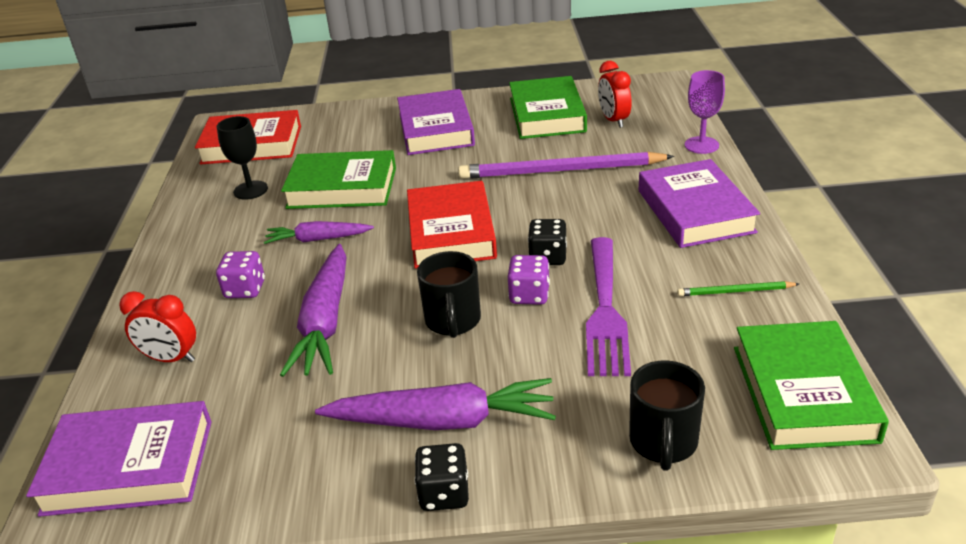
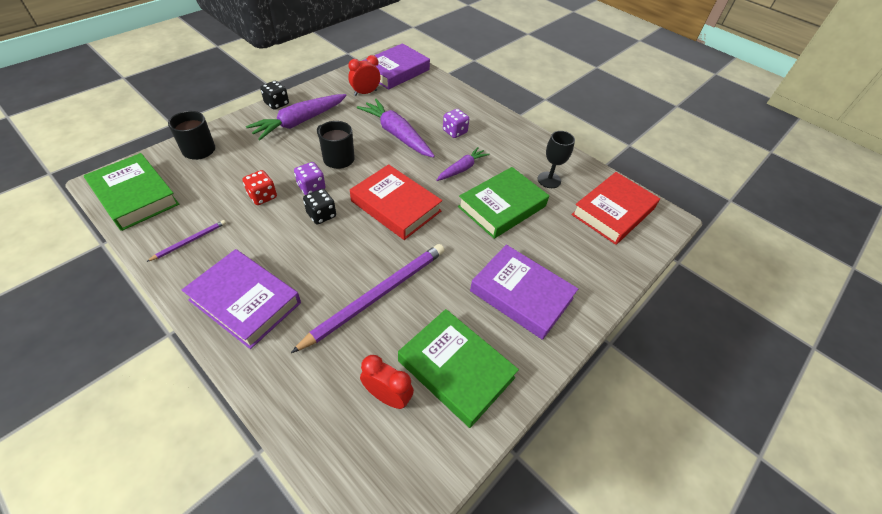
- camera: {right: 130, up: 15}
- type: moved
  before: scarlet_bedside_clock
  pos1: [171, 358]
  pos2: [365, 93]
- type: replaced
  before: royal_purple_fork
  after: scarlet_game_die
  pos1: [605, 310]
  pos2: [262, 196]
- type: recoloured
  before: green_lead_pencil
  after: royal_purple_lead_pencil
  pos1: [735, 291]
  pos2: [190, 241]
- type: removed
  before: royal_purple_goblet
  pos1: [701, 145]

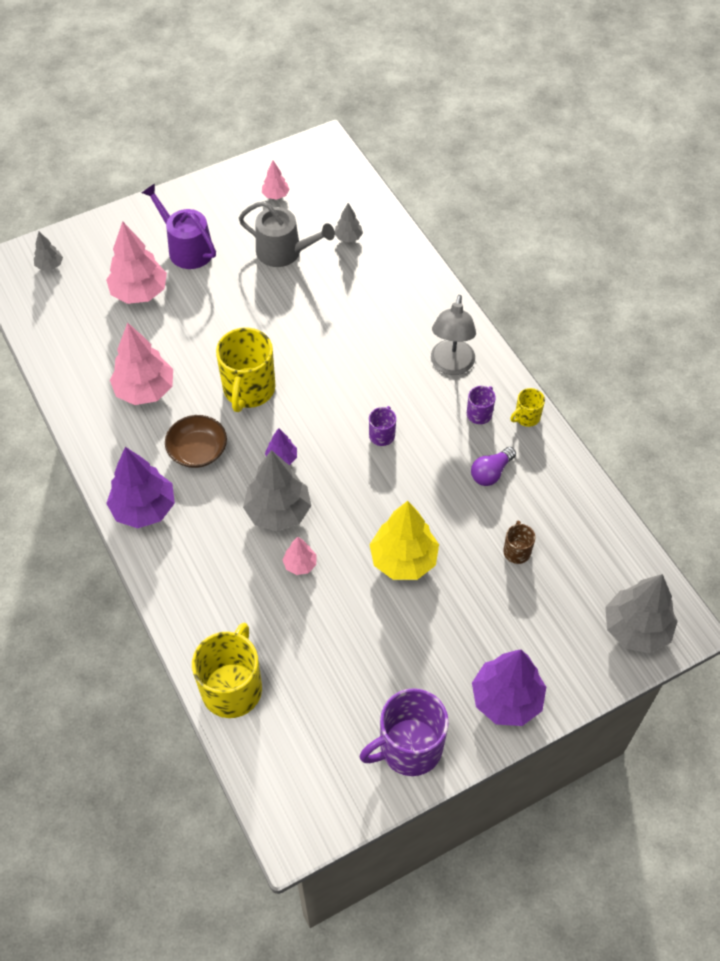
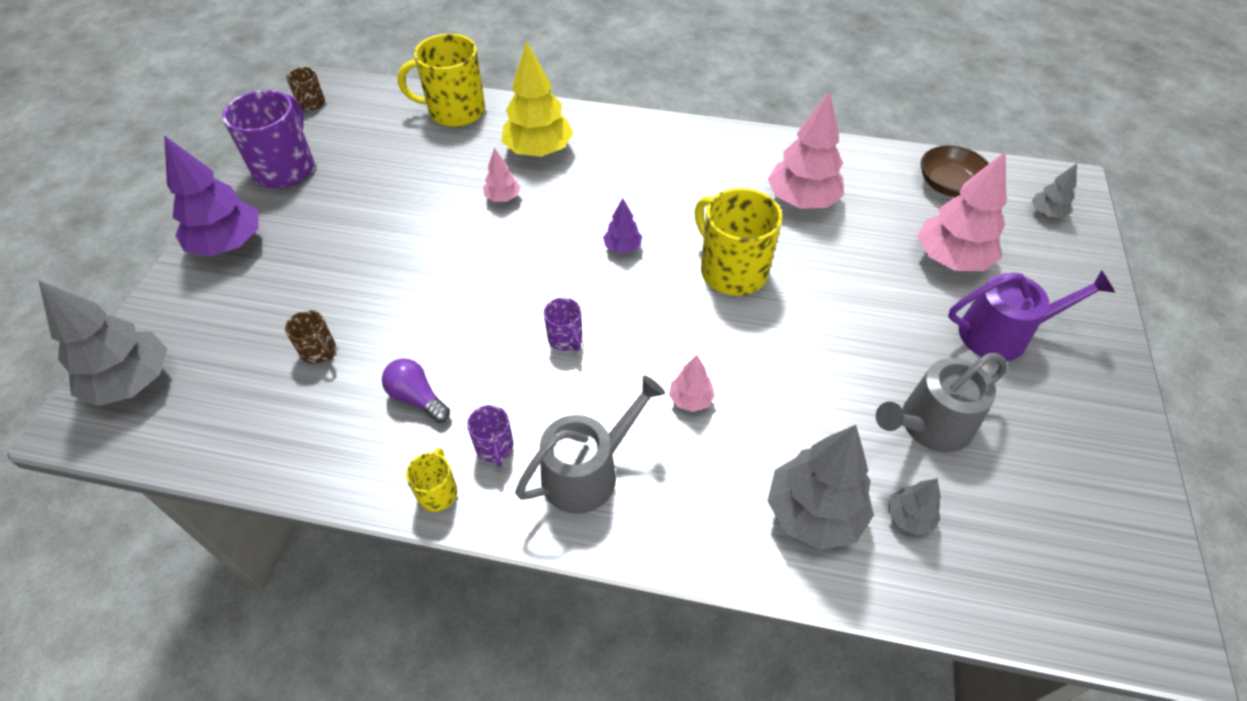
- camera: {right: 130, up: -5}
- type: removed
  before: royal_purple_fir_tree
  pos1: [144, 509]
- type: moved
  before: dark_brown_serving_bowl
  pos1: [197, 450]
  pos2: [949, 185]
- type: turned
  before: golden_mug
  pos1: [232, 687]
  pos2: [455, 111]
  turn: 120
- type: moved
  before: grey_fir_tree
  pos1: [278, 512]
  pos2: [813, 513]
- type: moved
  before: rosy_fir_tree
  pos1: [275, 195]
  pos2: [690, 399]
- type: moved
  before: golden_fir_tree
  pos1: [403, 560]
  pos2: [538, 151]
- type: replaced
  before: grey_lamp
  after: grey_watering_can
  pos1: [451, 365]
  pos2: [587, 472]
- type: turned
  before: royal_purple_lightbulb
  pos1: [491, 473]
  pos2: [417, 398]
  turn: -45
- type: added
  after: dark_brown_mug
  pos2: [311, 104]

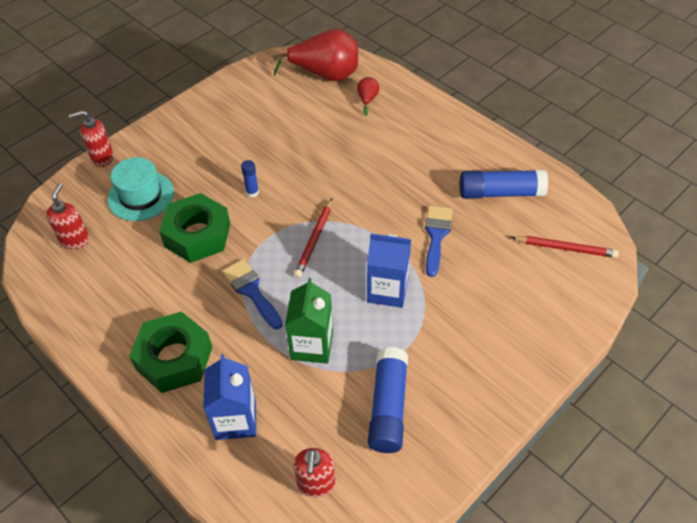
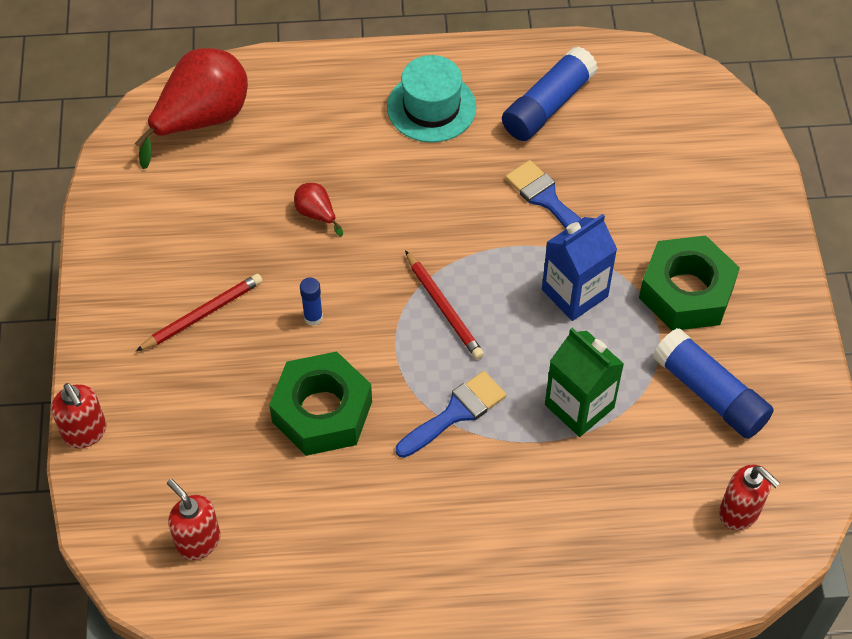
- camera: {right: -50, up: 5}
- type: turned
  before: scarlet_soap_pump
  pos1: [102, 158]
  pos2: [85, 433]
  turn: -60
- type: moved
  before: aqua_hat
  pos1: [141, 196]
  pos2: [431, 107]
- type: moved
  before: green_nut
  pos1: [174, 358]
  pos2: [686, 292]
- type: removed
  before: blue_juice_carton
  pos1: [236, 419]
- type: turned
  before: blue_paintbrush
  pos1: [251, 291]
  pos2: [455, 413]
  turn: 135
- type: moved
  before: scarlet_toy_pear
  pos1: [367, 100]
  pos2: [316, 214]
- type: moved
  before: scarlet_lead_pencil
  pos1: [565, 248]
  pos2: [202, 314]

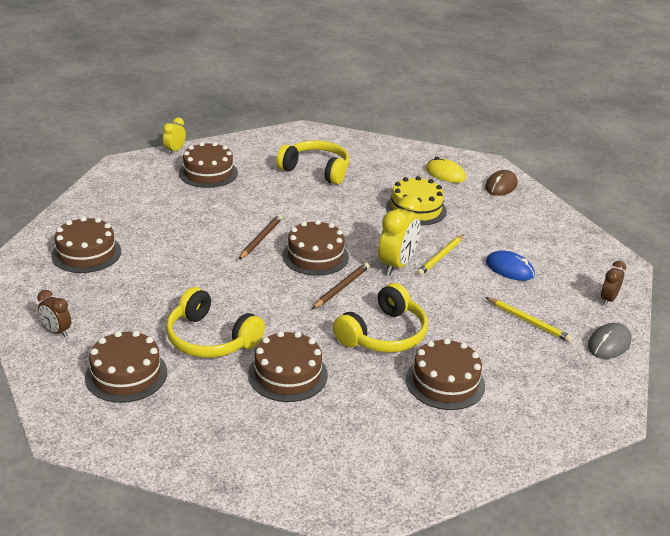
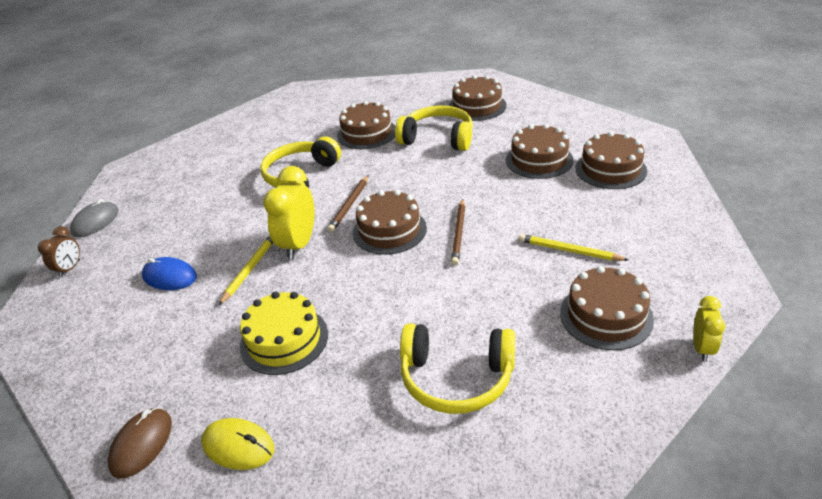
- camera: {right: 170, up: 5}
- type: removed
  before: dark_brown_bedside_clock
  pos1: [57, 331]
- type: moved
  before: dark_brown_gateau
  pos1: [445, 382]
  pos2: [539, 160]
- type: moved
  before: golden_lead_pencil
  pos1: [528, 321]
  pos2: [569, 251]

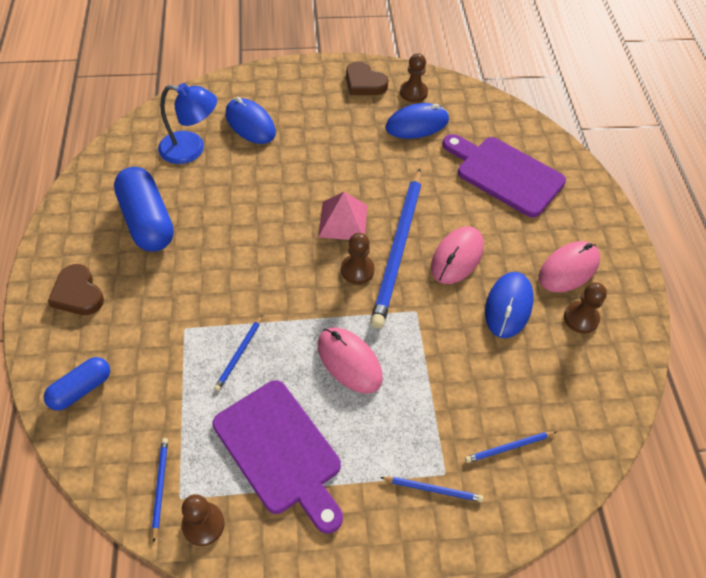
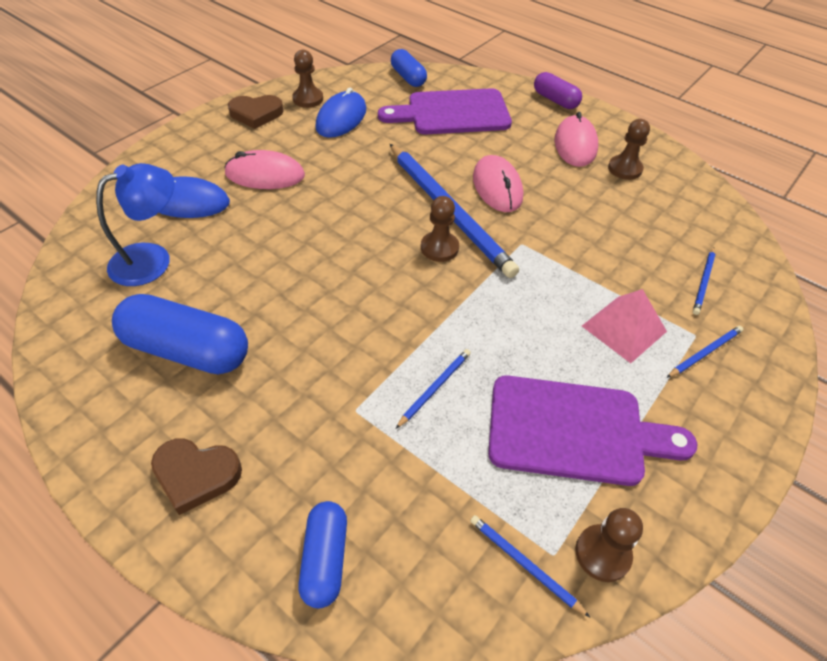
- camera: {right: -45, up: -5}
- type: turned
  before: blue_lead_pencil
  pos1: [239, 354]
  pos2: [435, 388]
  turn: -120
- type: moved
  before: rosy_solid_pyramid
  pos1: [343, 221]
  pos2: [623, 328]
- type: moved
  before: rosy_mouse
  pos1: [349, 361]
  pos2: [265, 175]
- type: removed
  before: blue_mouse
  pos1: [508, 306]
- type: added
  after: blue_pill_shape
  pos2: [408, 77]
- type: added
  after: royal_purple_pill_shape
  pos2: [555, 100]

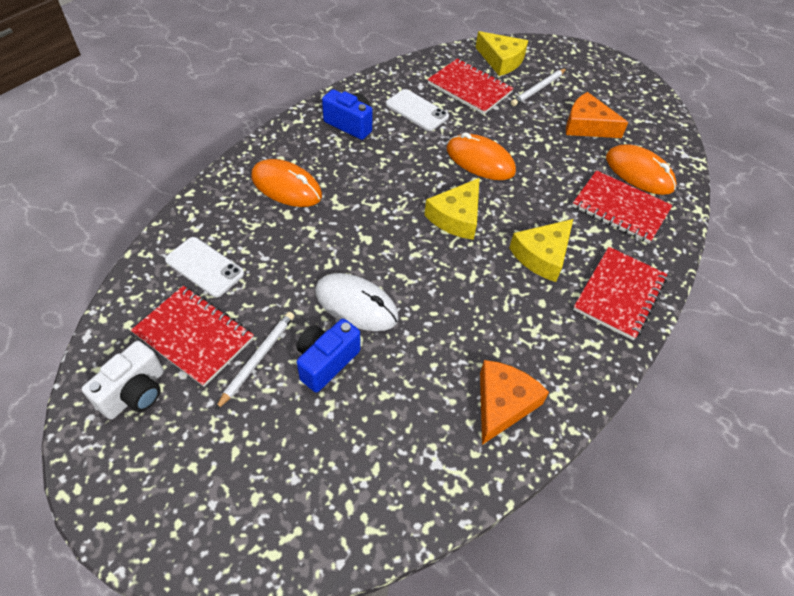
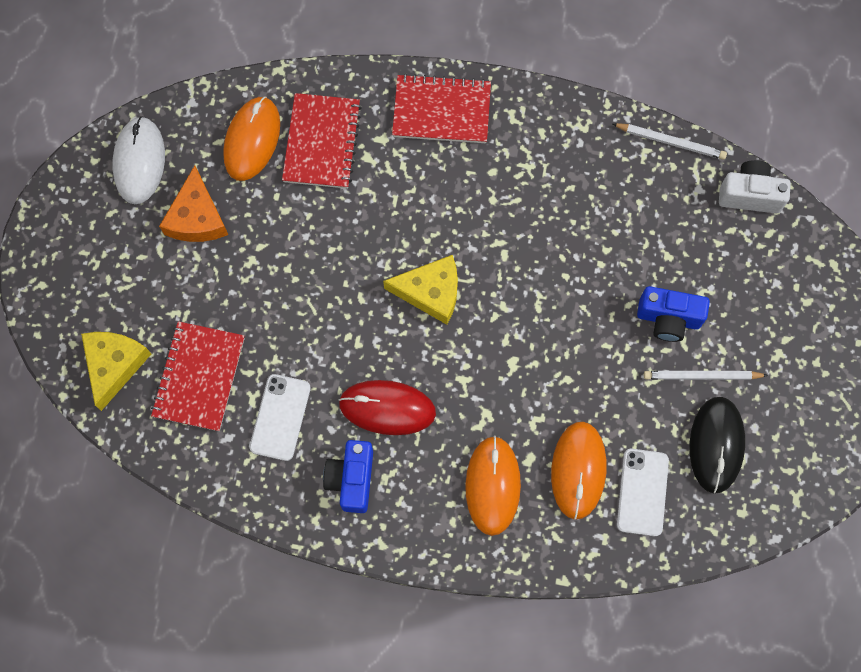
- camera: {right: -115, up: 20}
- type: moved
  before: pure_white_photo_camera
  pos1: [135, 393]
  pos2: [749, 195]
- type: replaced
  before: scarlet_notepad
  after: jet-black_mouse
  pos1: [194, 336]
  pos2: [716, 445]
- type: moved
  before: pure_white_mouse
  pos1: [356, 304]
  pos2: [139, 162]
- type: moved
  before: orange-coloured_mouse
  pos1: [480, 161]
  pos2: [578, 470]
- type: removed
  before: orange-coloured_cheese_wedge
  pos1: [503, 404]
- type: removed
  before: golden_cheese_wedge
  pos1: [542, 255]
- type: moved
  before: pure_white_lead_pencil
  pos1: [538, 89]
  pos2: [670, 142]
- type: added
  after: scarlet_mouse
  pos2: [387, 408]

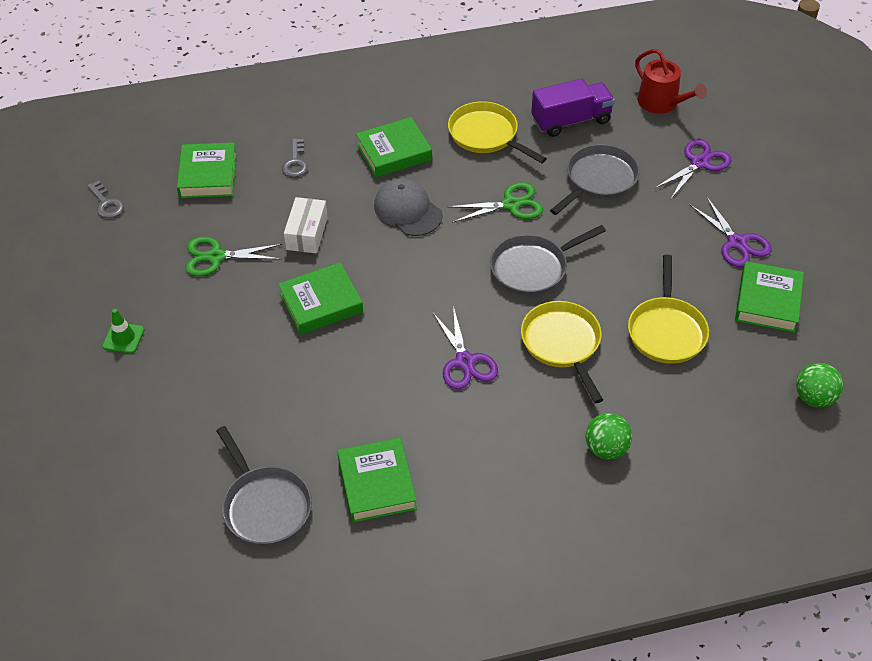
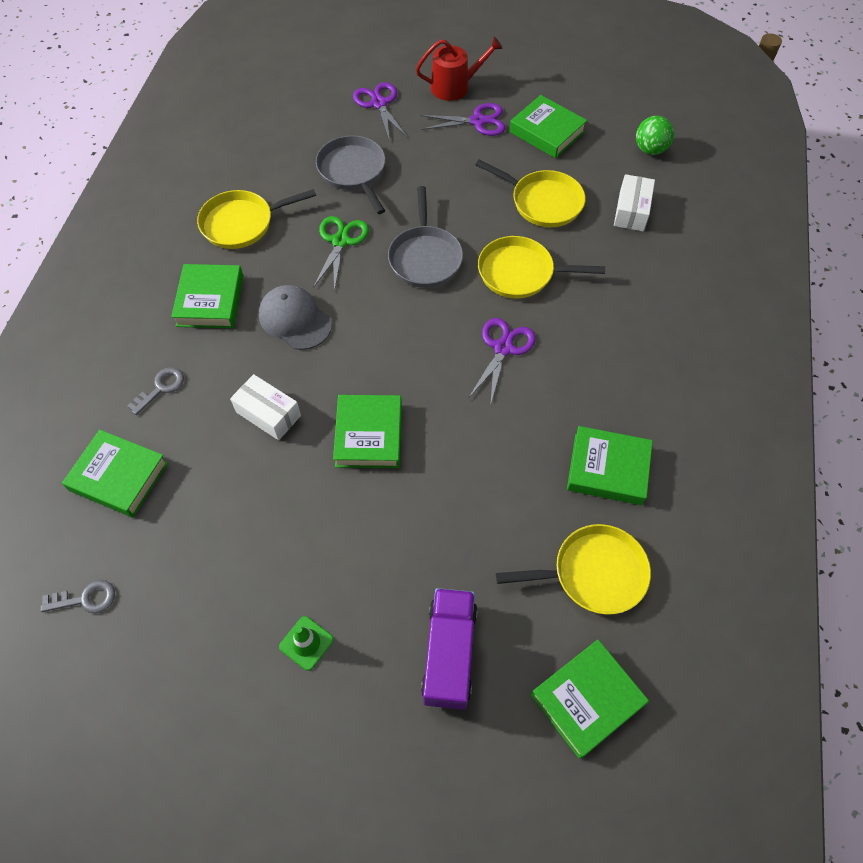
- camera: {right: -65, up: 10}
- type: removed
  before: green_shears
  pos1: [216, 257]
- type: recoloured
  before: grey_frying_pan
  after: golden_frying_pan
  pos1: [265, 506]
  pos2: [593, 573]
- type: turned
  before: grey_latchkey
  pos1: [295, 162]
  pos2: [161, 388]
  turn: -75
- type: turned
  before: grey_peaked_cap
  pos1: [408, 210]
  pos2: [295, 319]
  turn: 60
- type: turned
  before: royal_purple_shears
  pos1: [465, 361]
  pos2: [503, 348]
  turn: -75
- type: moved
  before: royal_purple_lorry
  pos1: [571, 121]
  pos2: [449, 654]
- type: removed
  before: green_sphere
  pos1: [606, 449]
- type: moved
  before: scarlet_watering_can
  pos1: [662, 103]
  pos2: [455, 87]
- type: added
  after: green_hardcover
  pos2: [587, 699]
- type: added
  after: pure_white_box
  pos2: [631, 211]

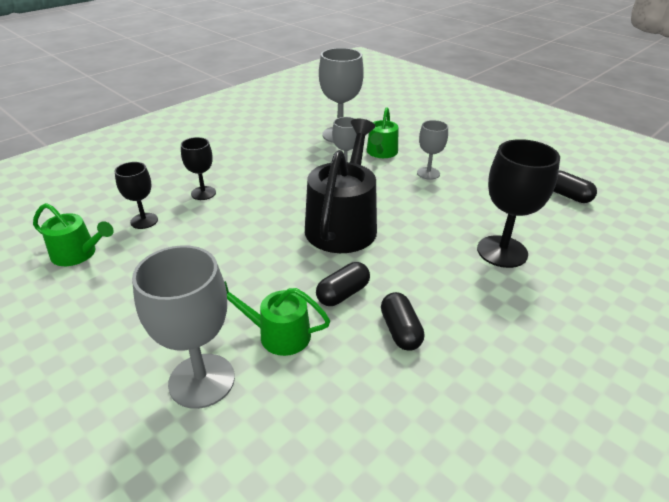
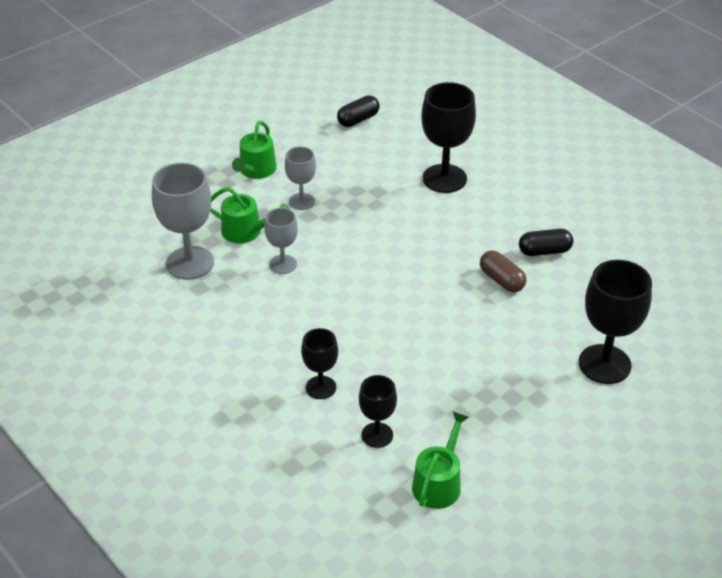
- camera: {right: -85, up: 5}
- type: recoloured
  before: grey_goblet
  after: jet-black_goblet
  pos1: [202, 380]
  pos2: [604, 364]
- type: moved
  before: green_watering_can
  pos1: [278, 334]
  pos2: [256, 170]
- type: removed
  before: jet-black_watering_can
  pos1: [343, 224]
- type: recoloured
  before: jet-black_pill_shape
  after: dark_brown_pill_shape
  pos1: [343, 294]
  pos2: [501, 280]

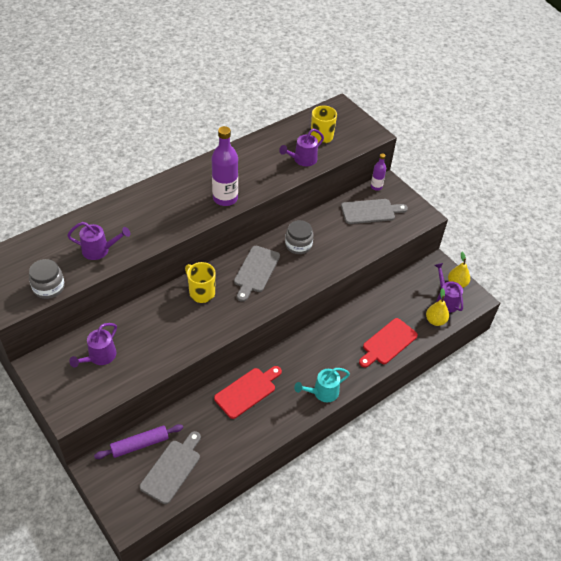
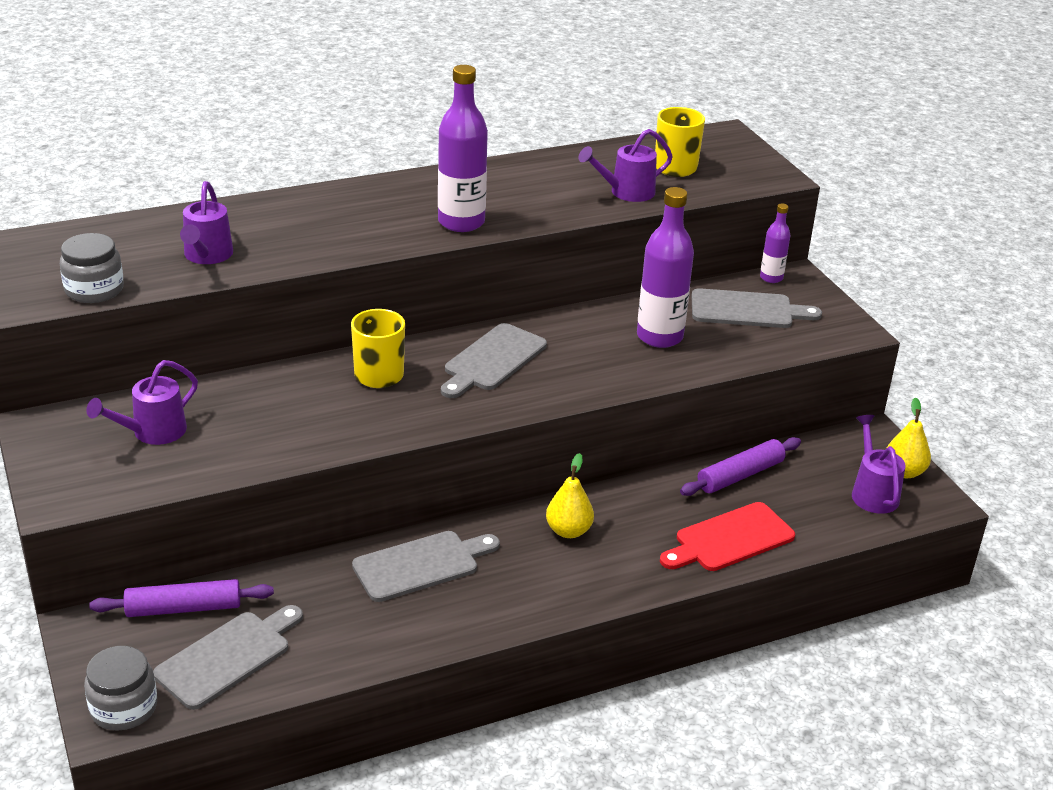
- camera: {right: 15, up: -15}
- type: turned
  before: royal_purple_watering_can
  pos1: [100, 250]
  pos2: [207, 256]
  turn: 75
- type: recoloured
  before: scarlet_chopping_board
  after: grey_chopping_board
  pos1: [247, 391]
  pos2: [421, 565]
- type: moved
  before: grey_jam_jar
  pos1: [298, 245]
  pos2: [123, 707]
- type: removed
  before: aqua_watering_can
  pos1: [322, 393]
- type: moved
  before: golden_toy_pear
  pos1: [435, 321]
  pos2: [568, 531]
- type: added
  after: royal_purple_bottle
  pos2: [659, 337]
- type: added
  after: royal_purple_dough_roller
  pos2: [740, 475]

